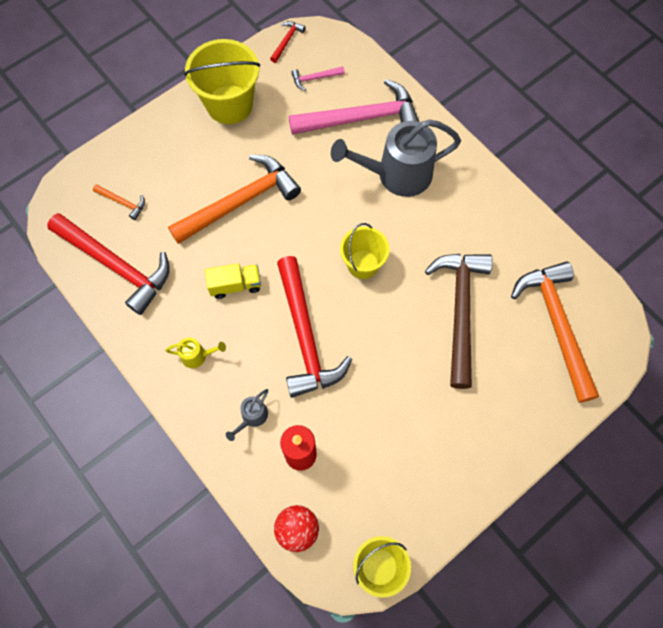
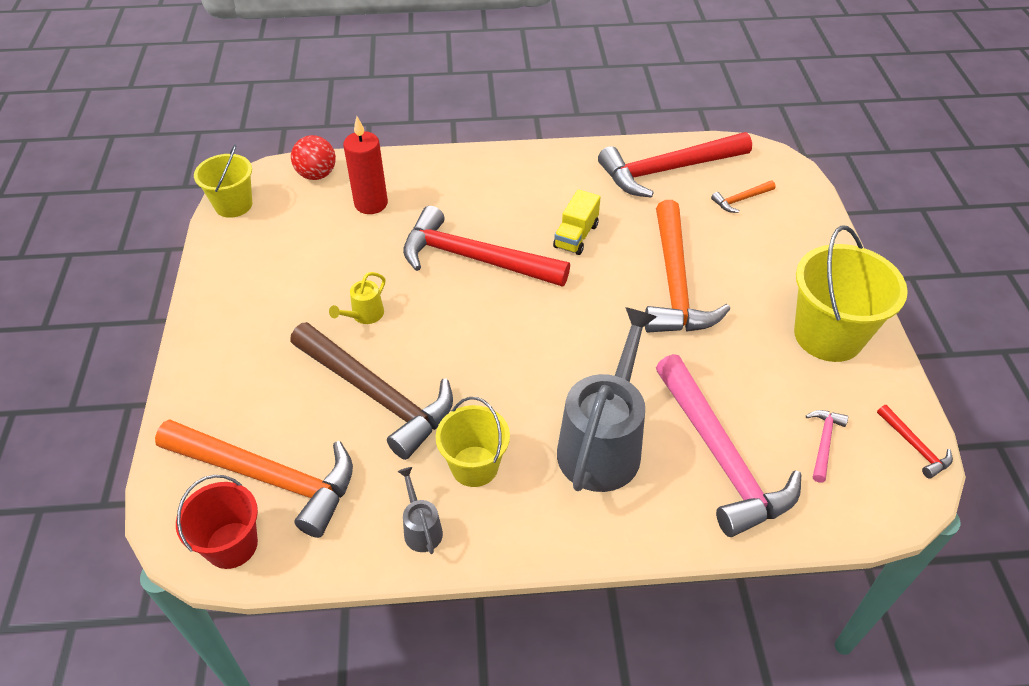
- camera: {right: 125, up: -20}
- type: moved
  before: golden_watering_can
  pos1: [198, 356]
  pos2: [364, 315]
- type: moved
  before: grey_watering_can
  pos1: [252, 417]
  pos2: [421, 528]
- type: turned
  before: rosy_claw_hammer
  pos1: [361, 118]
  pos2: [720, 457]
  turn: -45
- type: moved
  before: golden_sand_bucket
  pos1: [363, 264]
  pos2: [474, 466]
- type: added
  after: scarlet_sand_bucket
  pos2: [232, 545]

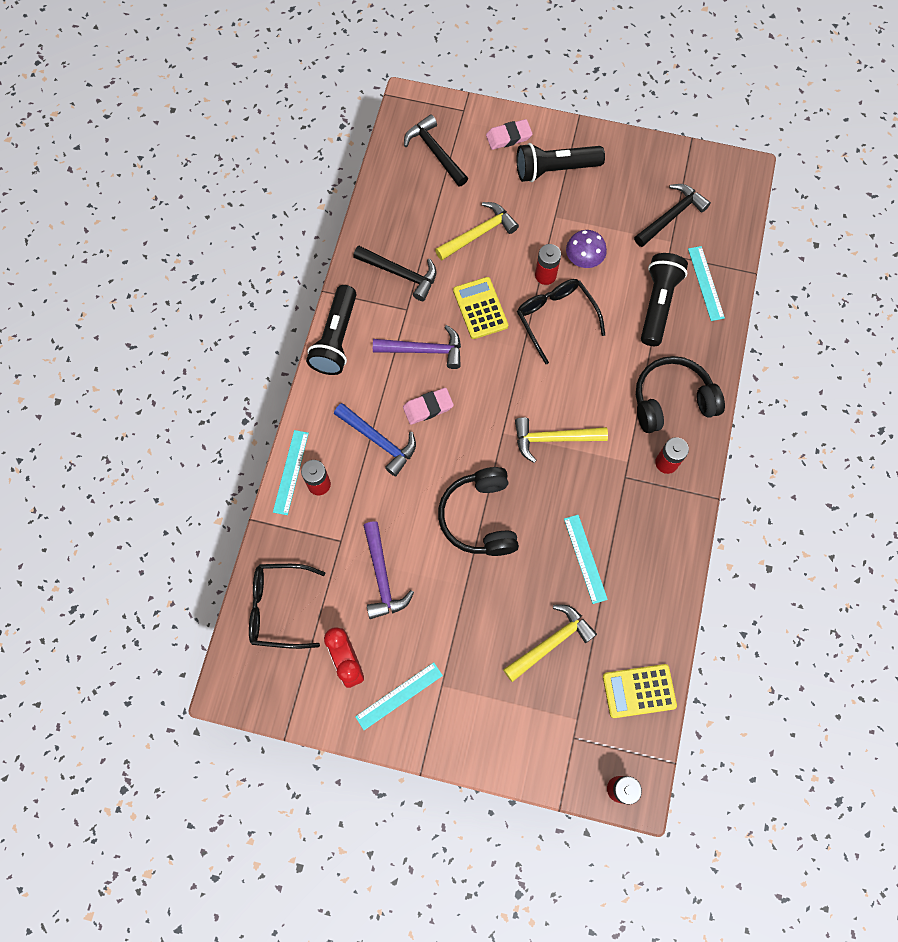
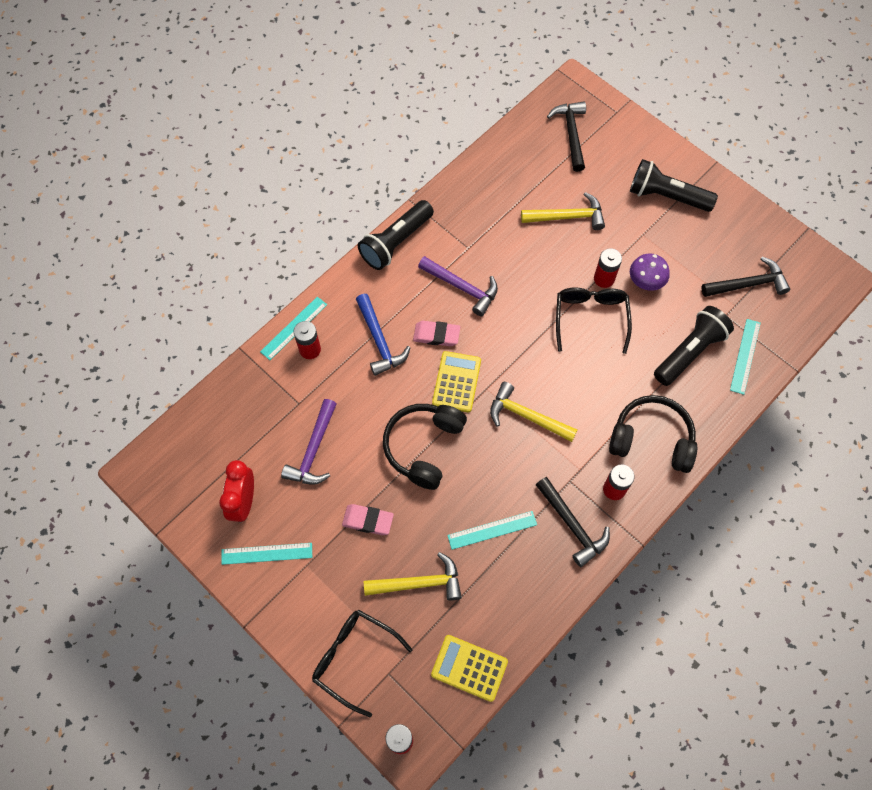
- camera: {right: 30, up: -5}
- type: moved
  before: jet-black_spectacles
  pos1: [278, 607]
  pos2: [353, 658]
- type: moved
  before: jet-black_claw_hammer
  pos1: [400, 274]
  pos2: [572, 525]
- type: moved
  before: golden_calculator
  pos1: [480, 308]
  pos2: [456, 382]
- type: moved
  before: rosy_eraser
  pos1: [508, 137]
  pos2: [368, 521]
- type: turned
  before: aqua_straightedge
  pos1: [585, 558]
  pos2: [492, 530]
  turn: 60

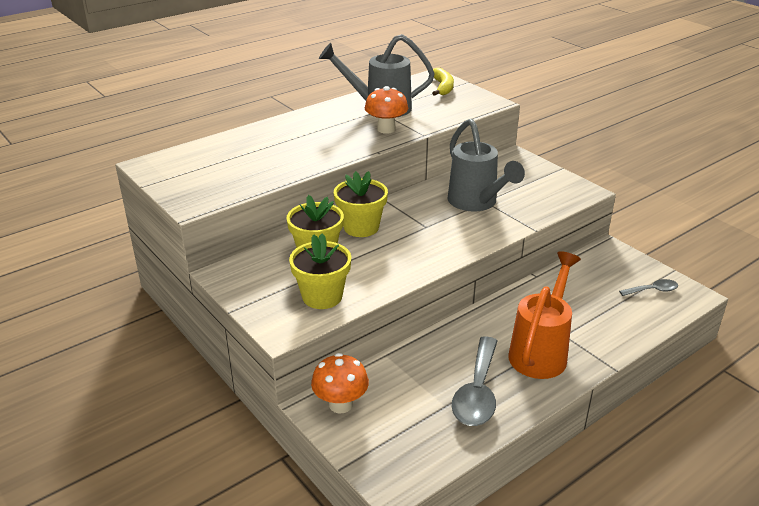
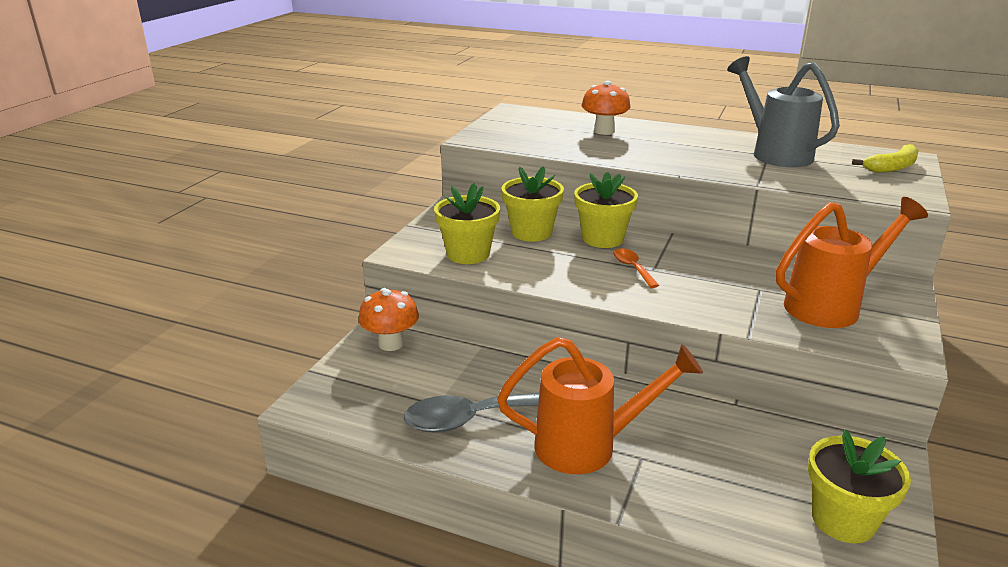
- camera: {right: 60, up: -5}
- type: moved
  before: orange-coloured_toadstool
  pos1: [386, 129]
  pos2: [604, 131]
- type: removed
  before: grey_watering_can
  pos1: [476, 203]
- type: replaced
  before: grey_tablespoon
  after: golden_flower_pot
  pos1: [653, 290]
  pos2: [843, 520]
- type: added
  after: orange-coloured_tablespoon
  pos2: [632, 268]
- type: added
  after: orange-coloured_watering_can
  pos2: [832, 305]

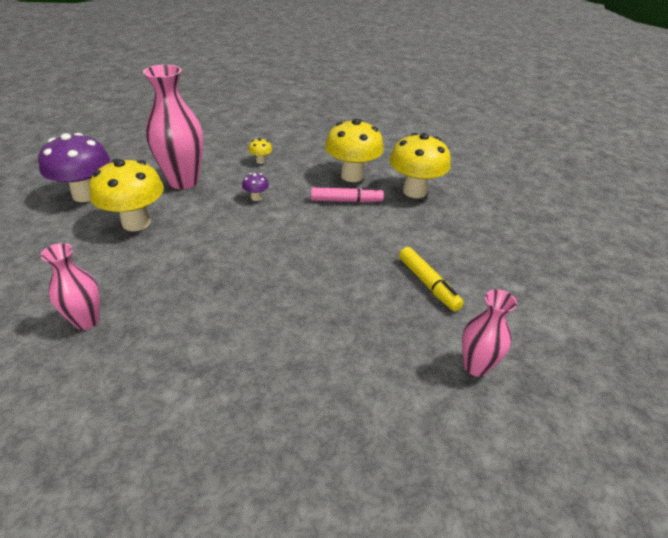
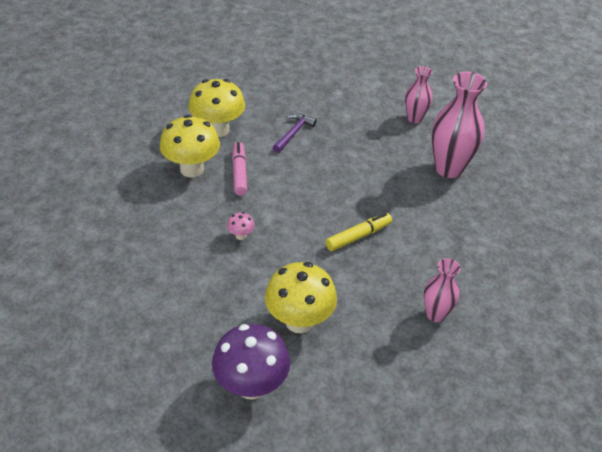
- camera: {right: -95, up: 5}
- type: moved
  before: rosy_vase
  pos1: [183, 181]
  pos2: [448, 169]
- type: recoloured
  before: royal_purple_toadstool
  after: rosy_toadstool
  pos1: [256, 198]
  pos2: [241, 236]
- type: removed
  before: golden_toadstool
  pos1: [261, 161]
- type: moved
  before: golden_marker
  pos1: [428, 284]
  pos2: [358, 236]
- type: added
  after: royal_purple_claw_hammer
  pos2: [293, 133]

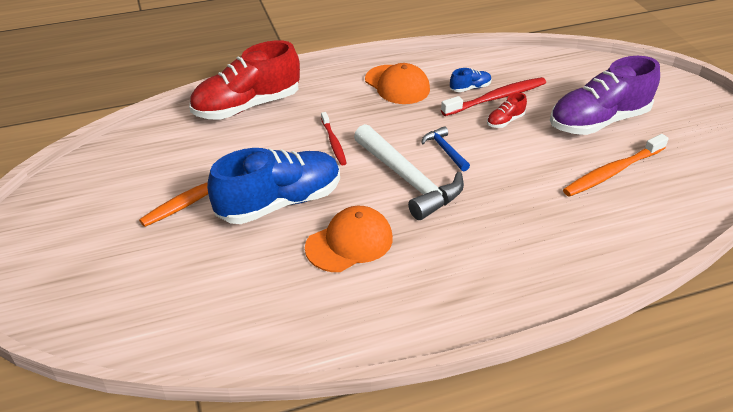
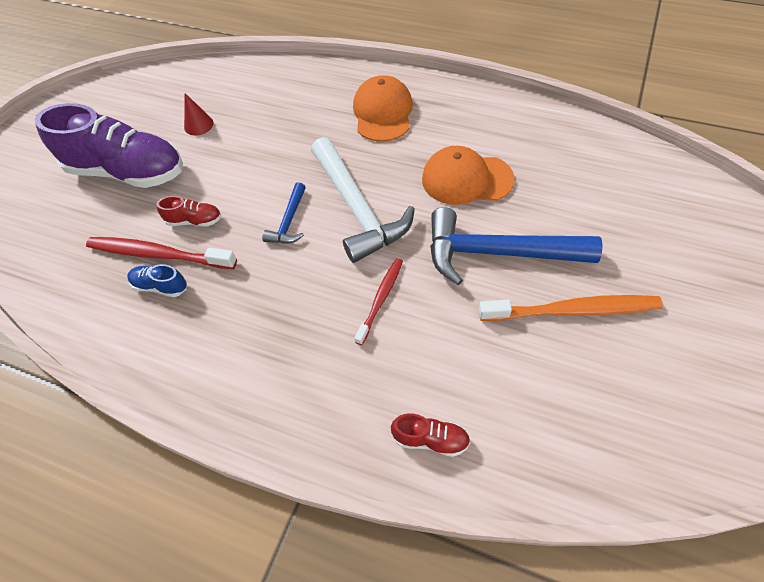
- camera: {right: -135, up: 15}
- type: resized
  before: scarlet_lace-up_shoe
  pos1: [247, 106]
  pos2: [430, 439]
  scale: 0.41
- type: replaced
  before: blue_lace-up_shoe
  after: blue_claw_hammer
  pos1: [279, 202]
  pos2: [497, 253]
- type: turned
  before: pure_white_claw_hammer
  pos1: [408, 180]
  pos2: [358, 209]
  turn: 150
- type: moved
  before: orange-coloured_peaked_cap
  pos1: [397, 85]
  pos2: [383, 113]
- type: replaced
  before: orange-coloured_dental_brush
  after: scarlet_solid_cone
  pos1: [612, 172]
  pos2: [198, 125]

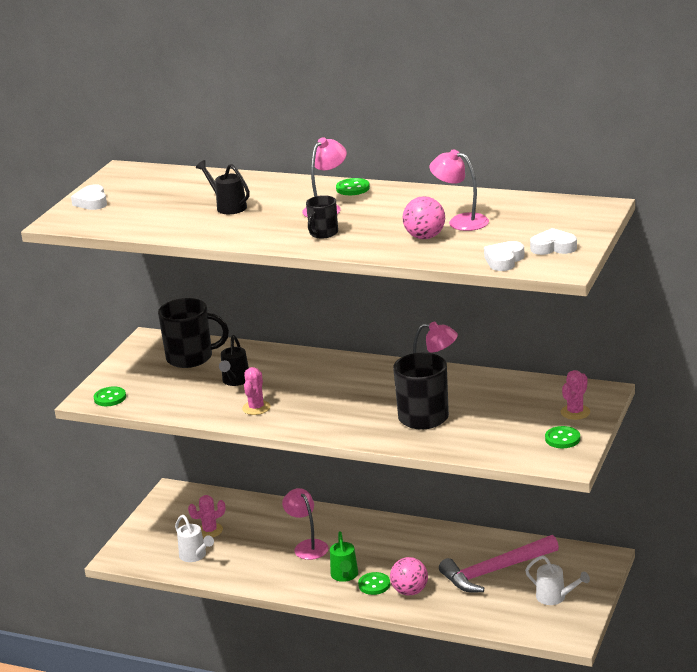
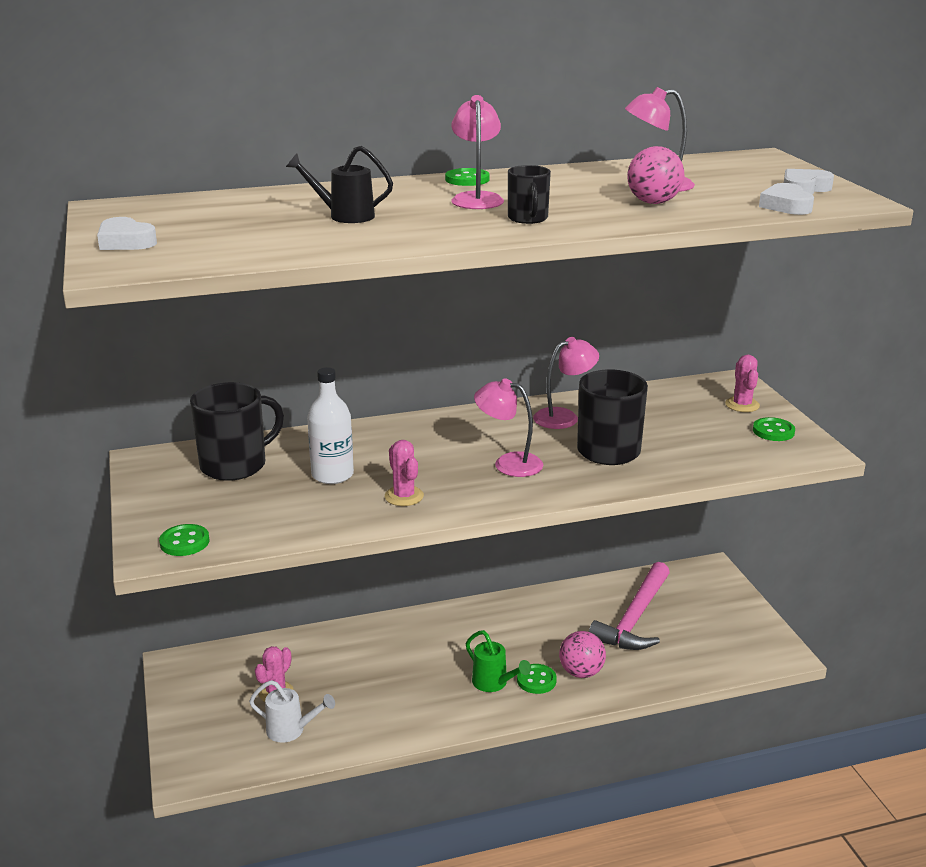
- camera: {right: -40, up: 0}
- type: replaced
  before: jet-black_watering_can
  after: pure_white_bottle
  pos1: [235, 381]
  pos2: [332, 475]
- type: moved
  before: rosy_lamp
  pos1: [307, 546]
  pos2: [508, 463]
- type: removed
  before: pure_white_watering_can
  pos1: [555, 597]

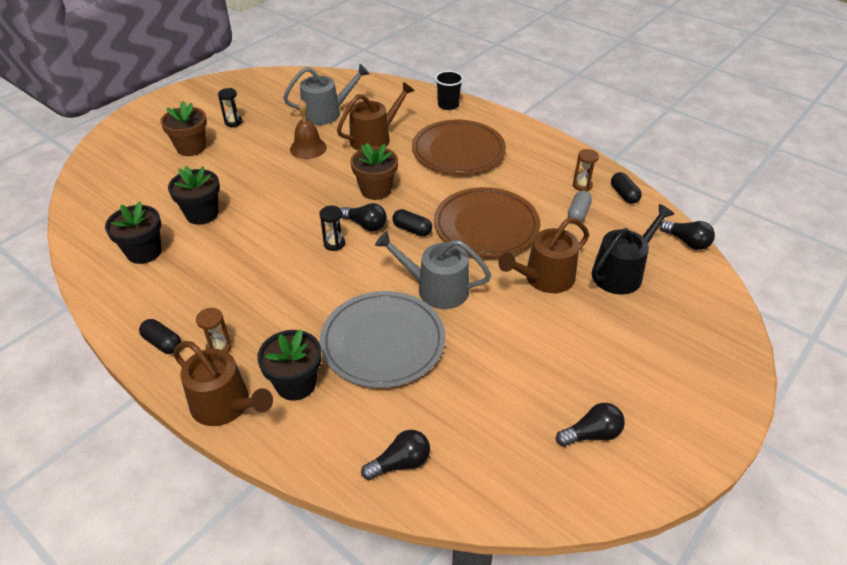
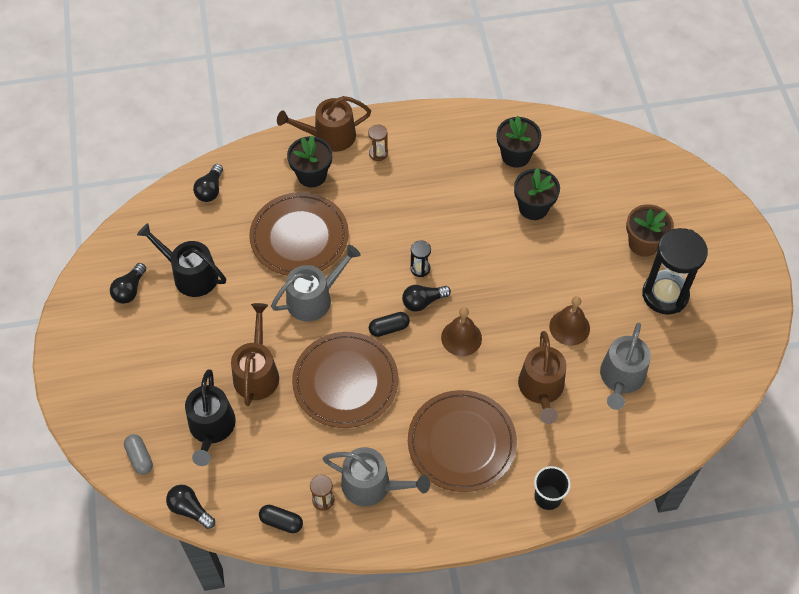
- camera: {right: 130, up: 15}
- type: removed
  before: jet-black_pill_shape
  pos1: [163, 343]
- type: resized
  before: jet-black_hourglass
  pos1: [233, 122]
  pos2: [665, 295]
  scale: 2.3
- type: recoloured
  before: grey_plate
  after: dark_brown_plate
  pos1: [383, 342]
  pos2: [299, 237]
- type: replaced
  before: dark_brown_flower_pot
  after: dark_brown_school_bell
  pos1: [376, 190]
  pos2: [461, 338]
- type: moved
  before: grey_pill_shape
  pos1: [578, 213]
  pos2: [139, 457]
- type: turned
  before: jet-black_lightbulb
  pos1: [687, 242]
  pos2: [190, 509]
  turn: 45
- type: added
  after: jet-black_watering_can
  pos2: [190, 275]
- type: added
  after: grey_watering_can
  pos2: [372, 485]

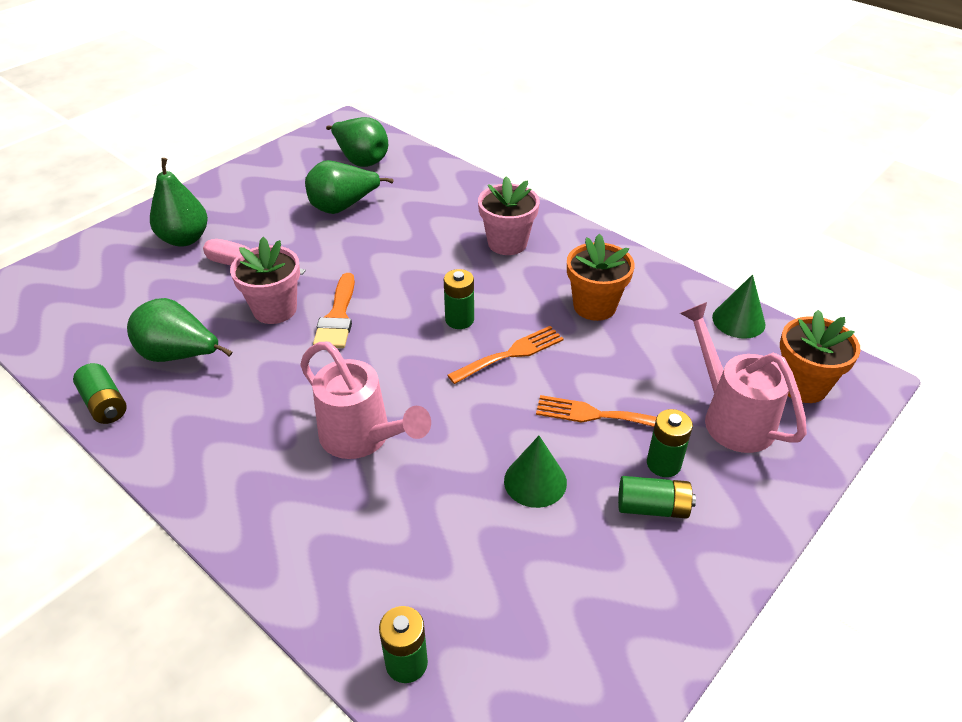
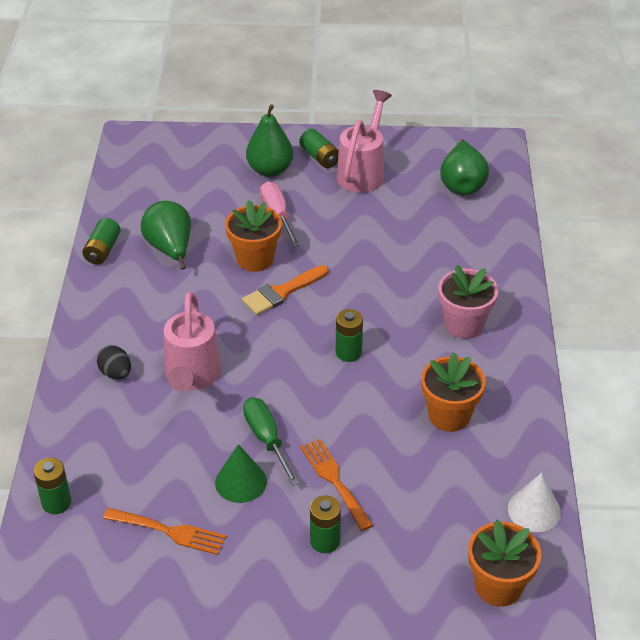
- camera: {right: 50, up: 0}
- type: recoloured
  before: rosy_flower_pot
  after: orange-coloured_flower_pot
  pos1: [275, 309]
  pos2: [255, 259]
- type: removed
  before: green_toy_pear
  pos1: [343, 207]
- type: moved
  before: orange-coloured_fork
  pos1: [511, 354]
  pos2: [169, 531]
- type: moved
  before: green_power_cell
  pos1: [653, 507]
  pos2: [320, 157]
- type: moved
  before: rosy_watering_can
  pos1: [731, 417]
  pos2: [363, 172]
- type: recoloured
  before: green_solid_cone
  after: pure_white_solid_cone
  pos1: [738, 320]
  pos2: [534, 510]
- type: added
  after: jet-black_egg
  pos2: [116, 373]
- type: added
  after: green_hand_screwdriver
  pos2: [267, 439]

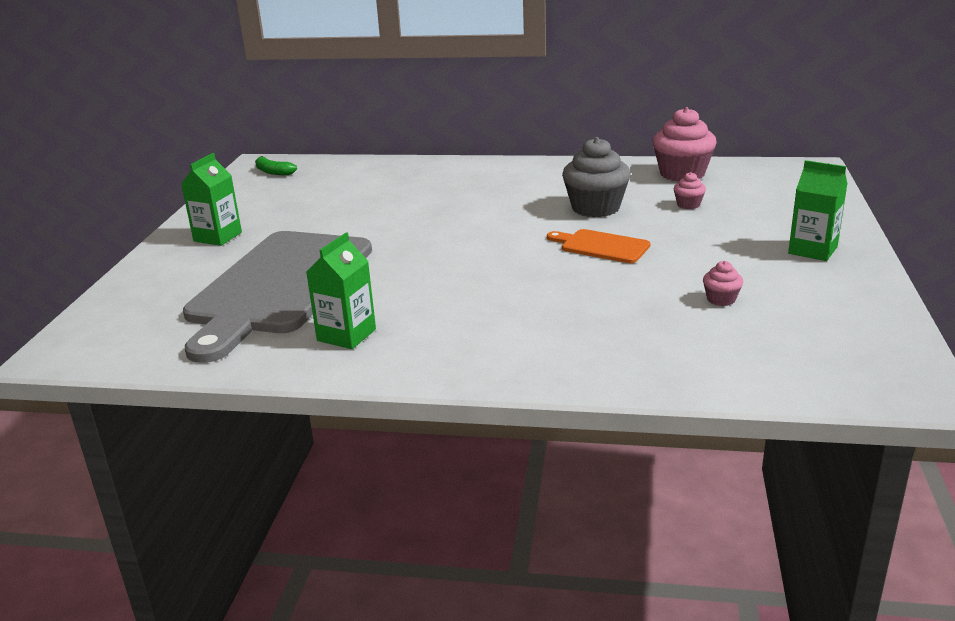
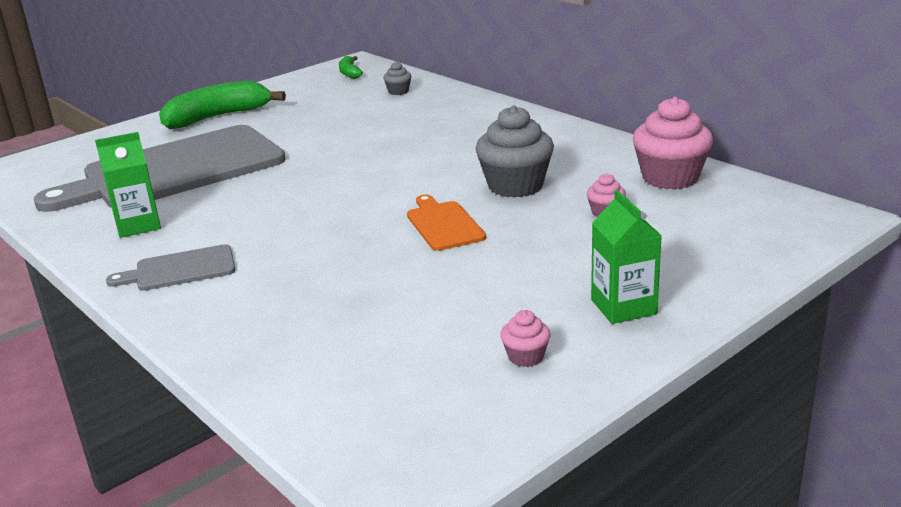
- camera: {right: 40, up: 0}
- type: replaced
  before: green_juice_carton
  after: green_toy_banana
  pos1: [218, 237]
  pos2: [217, 117]
- type: moved
  before: rosy_fairy_cake
  pos1: [721, 299]
  pos2: [525, 357]
- type: added
  after: grey_chopping_board
  pos2: [180, 269]
- type: added
  after: grey_fairy_cake
  pos2: [398, 91]

